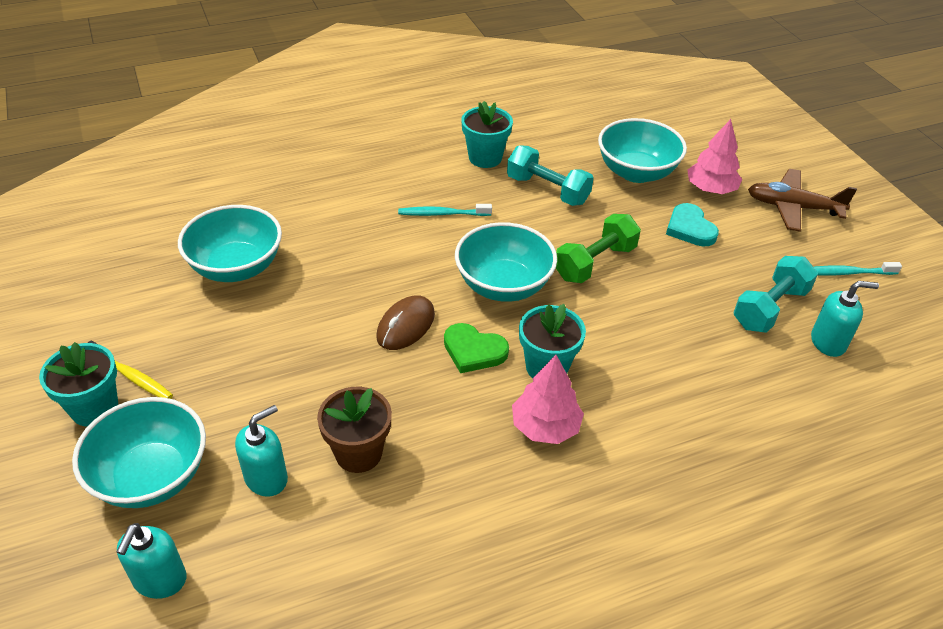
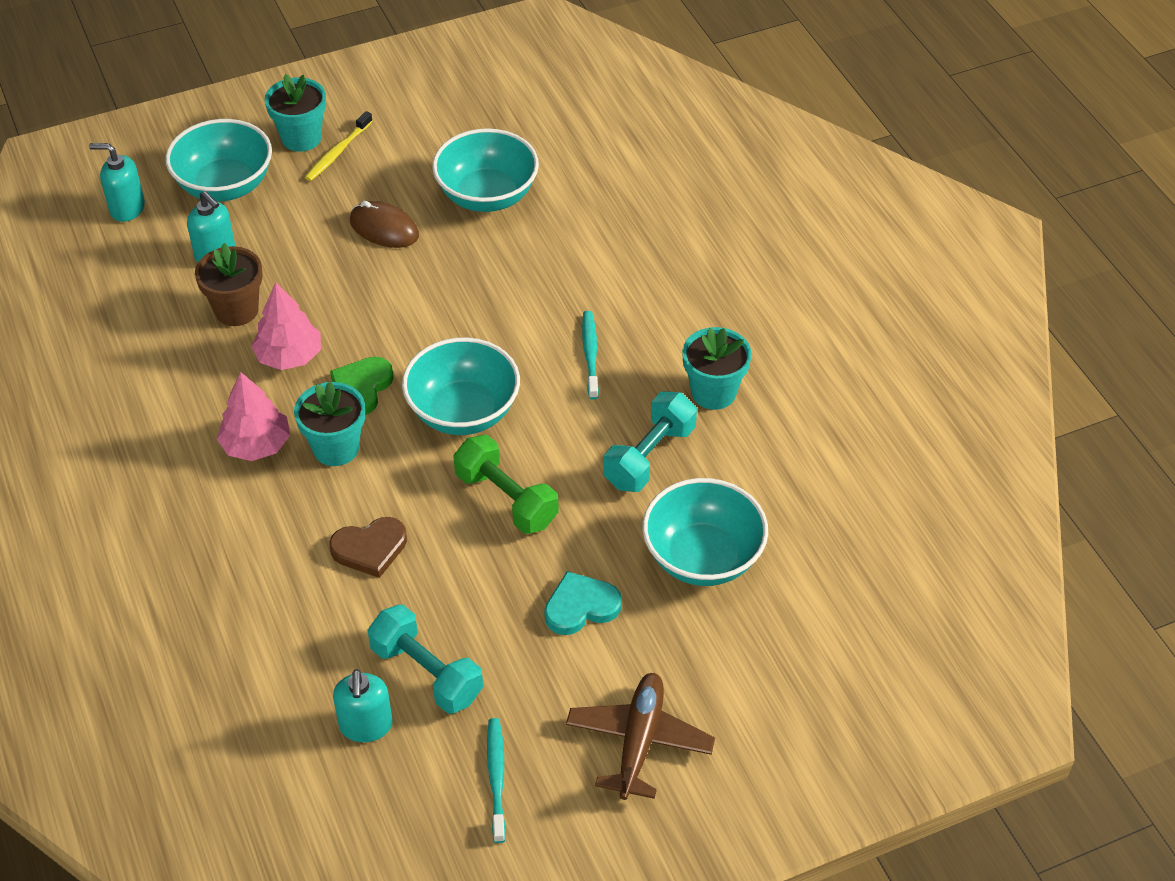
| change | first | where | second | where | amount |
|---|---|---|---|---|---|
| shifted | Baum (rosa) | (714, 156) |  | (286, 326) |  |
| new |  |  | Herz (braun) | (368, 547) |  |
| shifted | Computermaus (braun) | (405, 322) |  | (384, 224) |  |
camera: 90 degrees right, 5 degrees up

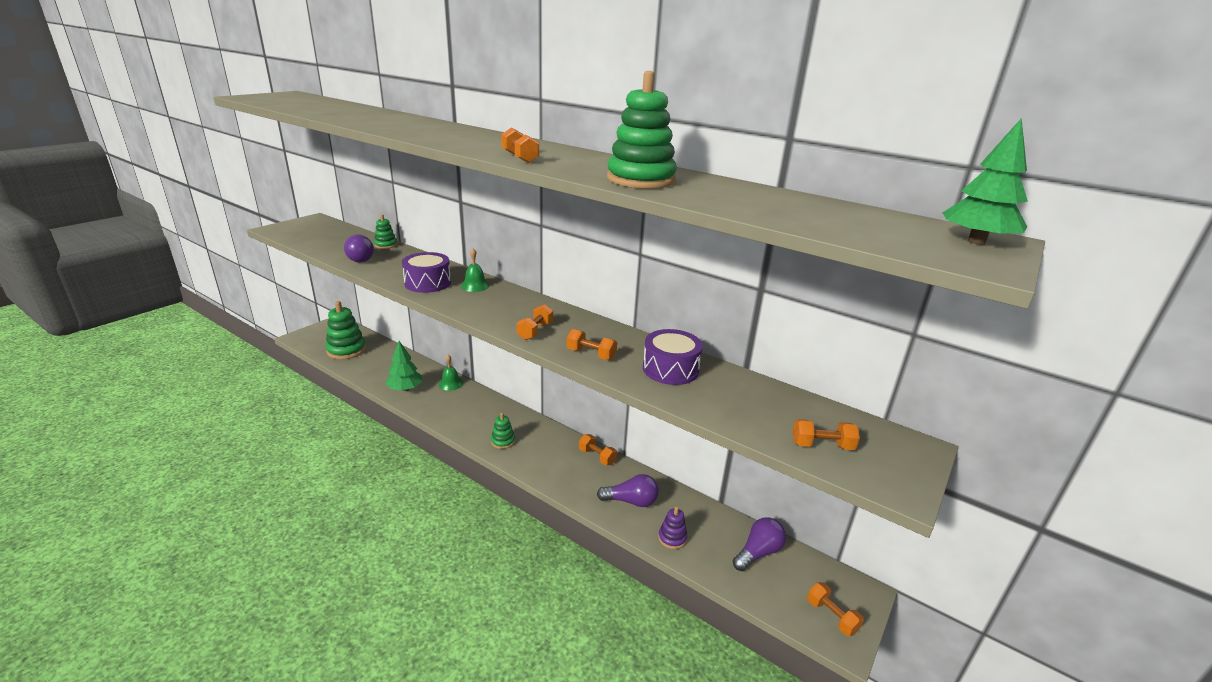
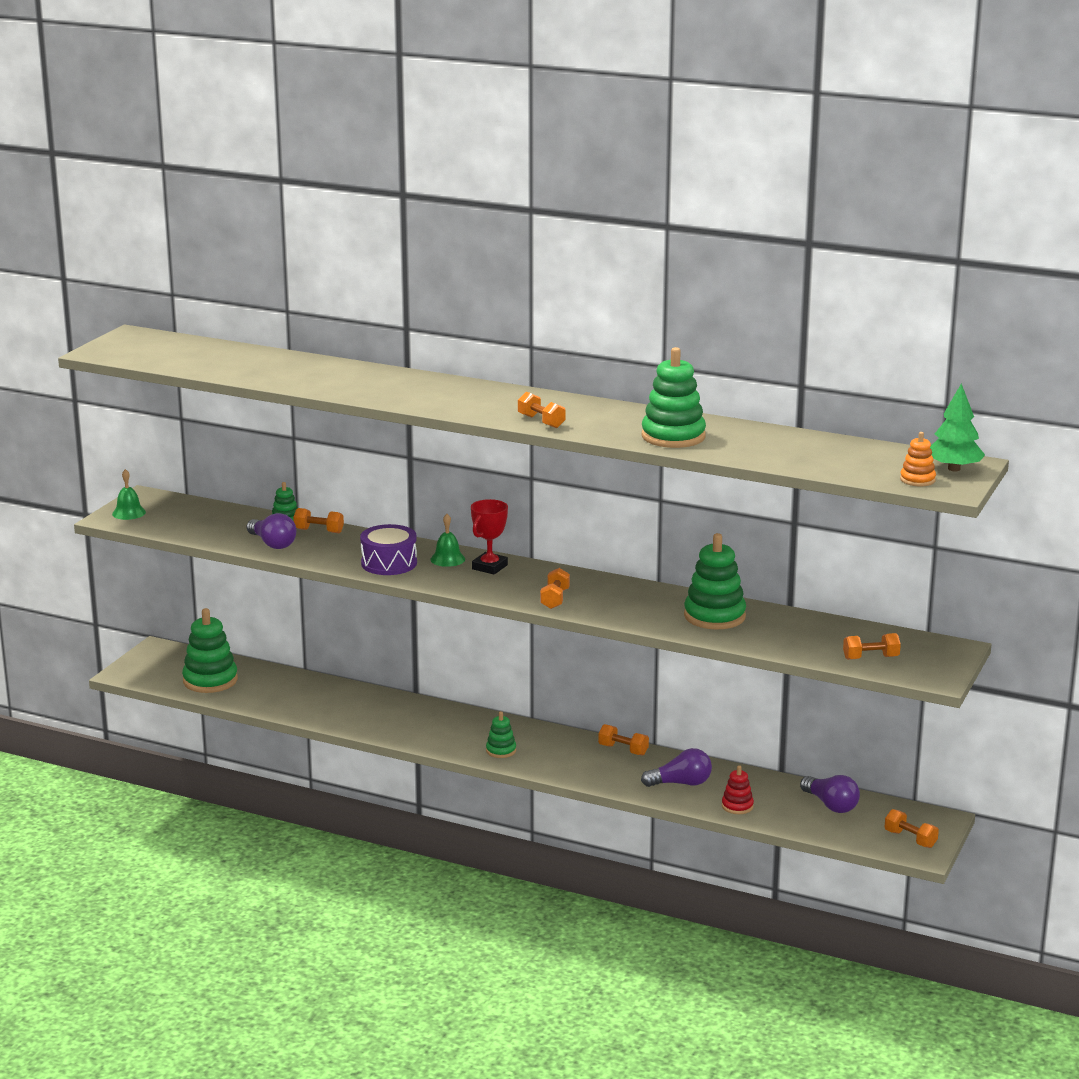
| change | first | where | second | where | amount |
|---|---|---|---|---|---|
| shifted | Glocke (grün) | (451, 373) |  | (129, 494) |  |
| shifted | Hantel (orange) | (592, 344) |  | (318, 520) |  |
| new |  |  | Pokal (rot) | (489, 537) |  |
| swapped | Trommel (lila) | (673, 357) | Stapelspielzeug (grün) | (715, 581) |  |
| repainted | Stapelspielzeug (lila) | (673, 527) | Stapelspielzeug (rot) | (738, 789) |  |
| rotated | Glühbirne (lila) | (759, 544) |  | (830, 794) | 105 degrees clockwise |
| new |  |  | Stapelspielzeug (orange) | (918, 459) |  |
| gone | Baum (grün) | (403, 366) |  |  |  |
camera: 10 degrees left, 5 degrees down

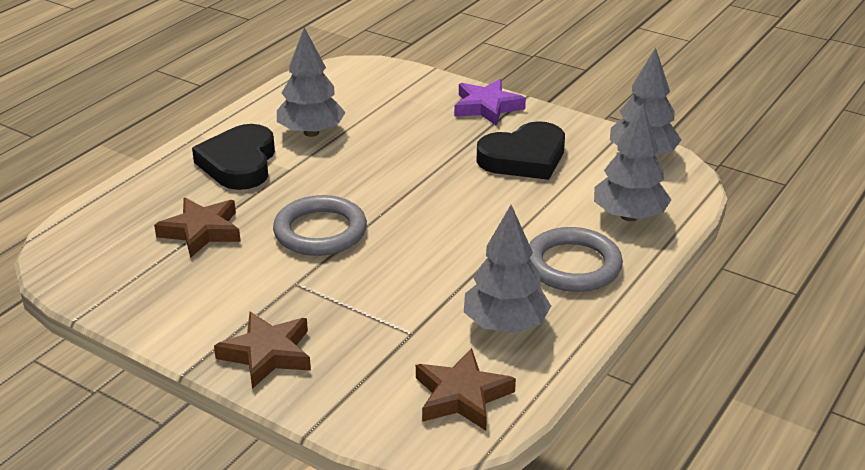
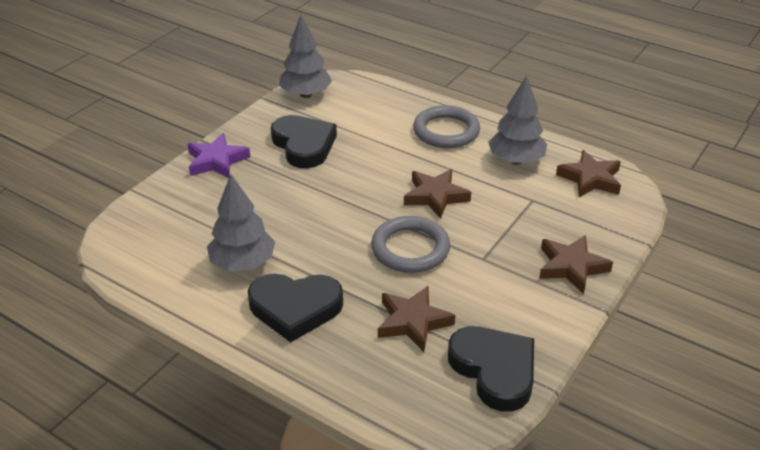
| change | first | where | second | where | amount |
|---|---|---|---|---|---|
| new |  |  | Stern (braun) | (437, 194) |  |
| new |  |  | Herz (schwarz) | (491, 368) |  |
| gone | Baum (grau) | (633, 162) |  |  |  |
camera: 90 degrees left, 5 degrees up

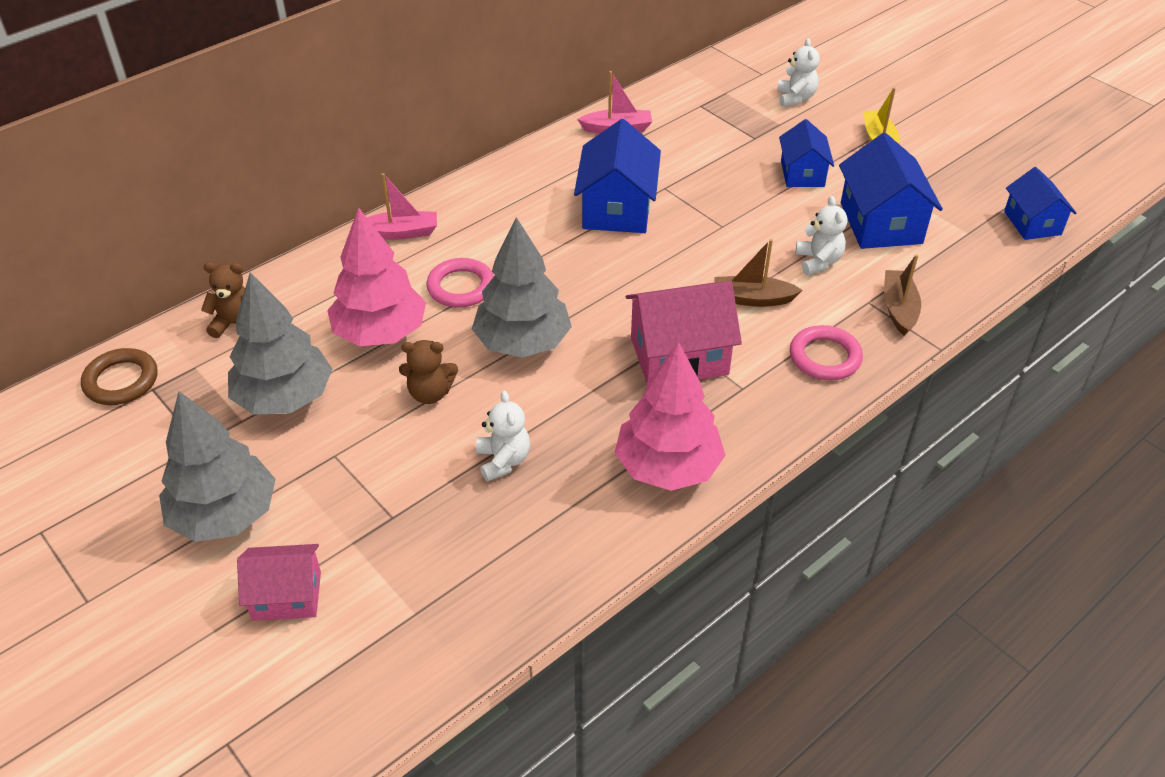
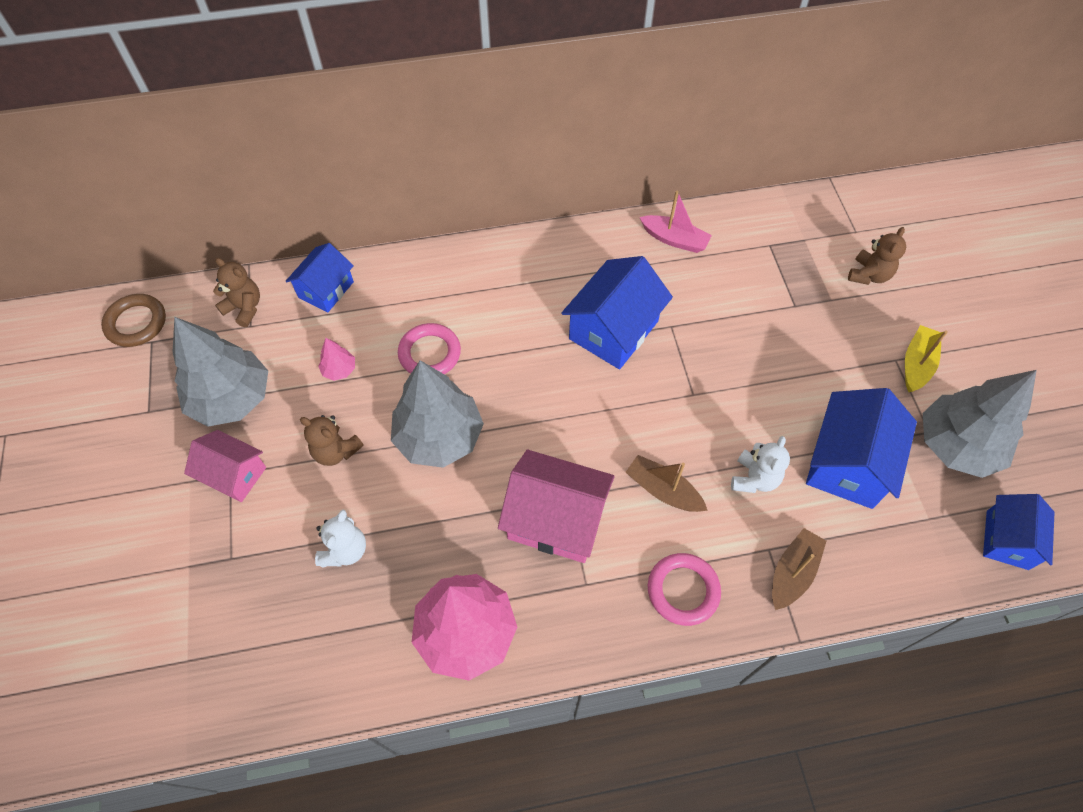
| change | first | where | second | where | amount |
|---|---|---|---|---|---|
| shifted | Haus (rosa) | (279, 582) |  | (225, 466) |  |
| shifted | Haus (blau) | (806, 153) |  | (320, 277) |  |
| scaled | Baum (rosa) | (376, 276) |  | (336, 359) | x0.42 |
| repainted | Teddybär (weiß) | (798, 72) | Teddybär (braun) | (877, 256) |  |
| shifted | Baum (grau) | (217, 466) |  | (980, 424) |  |
| gone | Boot (rosa) | (402, 206) |  |  |  |
camera: 30 degrees right, 15 degrees up

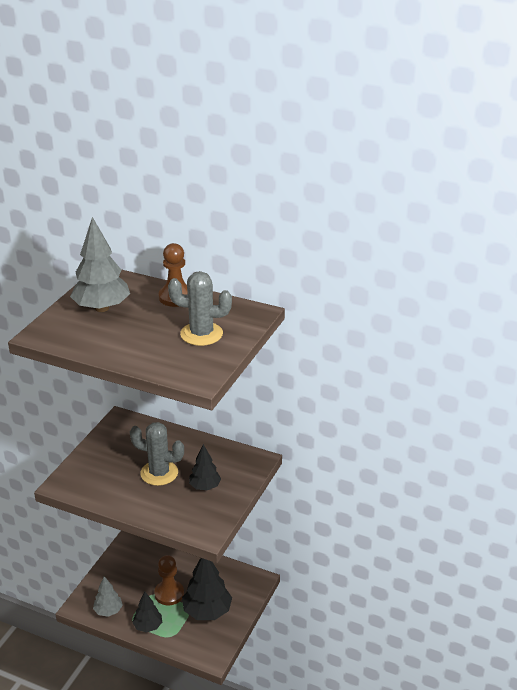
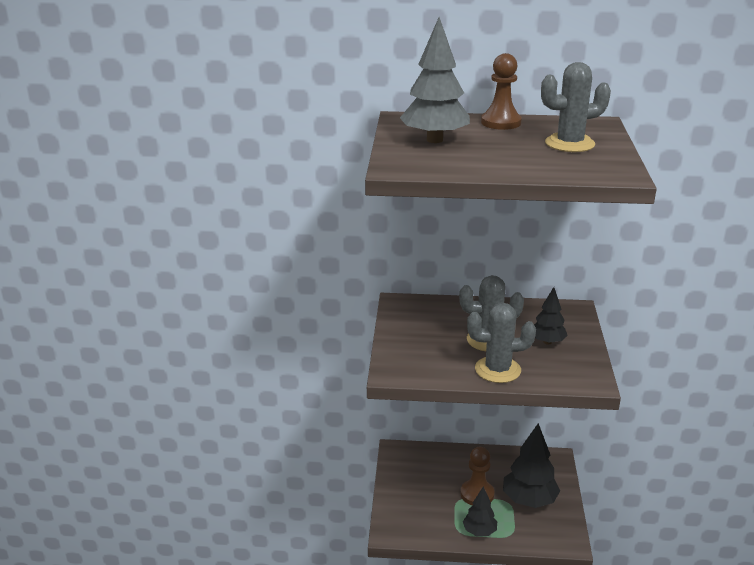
| change | first | where | second | where | amount |
|---|---|---|---|---|---|
| new |  |  | Kaktus (grau) | (501, 343) |  |
| gone | Baum (grau) | (108, 596) |  |  |  |
camera: 20 degrees left, 5 degrees down

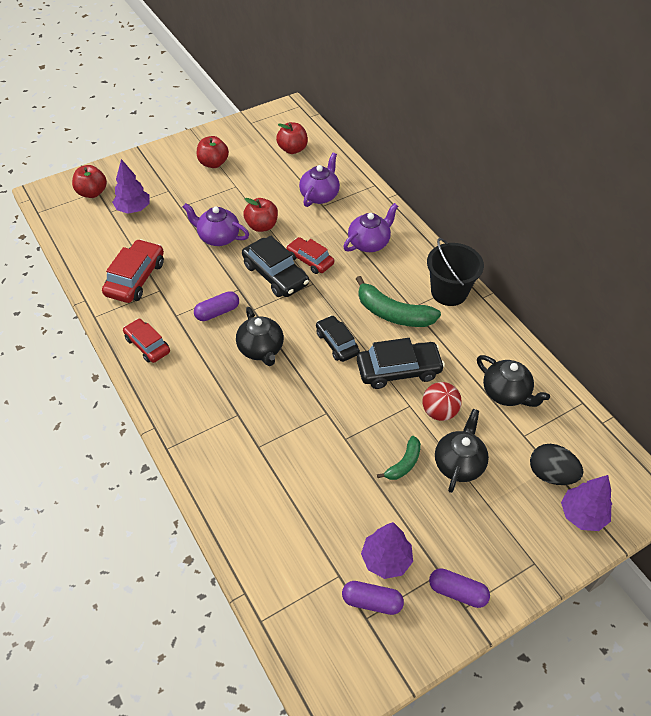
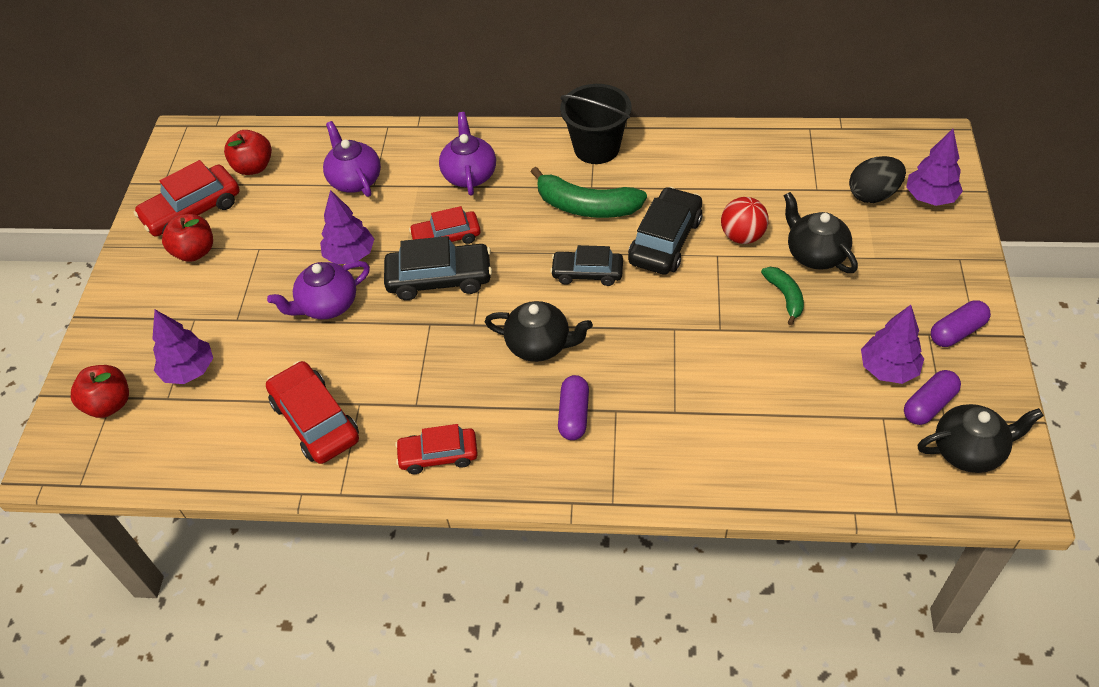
| change | first | where | second | where | amount |
|---|---|---|---|---|---|
| new |  |  | Auto (rot) | (187, 198) |  |
| swapped | Apfel (rot) | (260, 215) | Baum (lila) | (347, 227) |  |
| rotated | Banane (grün) | (398, 301) |  | (589, 192) | 45 degrees clockwise |
| shifted | Kapsel (lila) | (216, 306) |  | (573, 407) |  |
| shifted | Teekanne (schwarz) | (513, 381) |  | (980, 438) |  |
camera: 50 degrees left, 0 degrees up

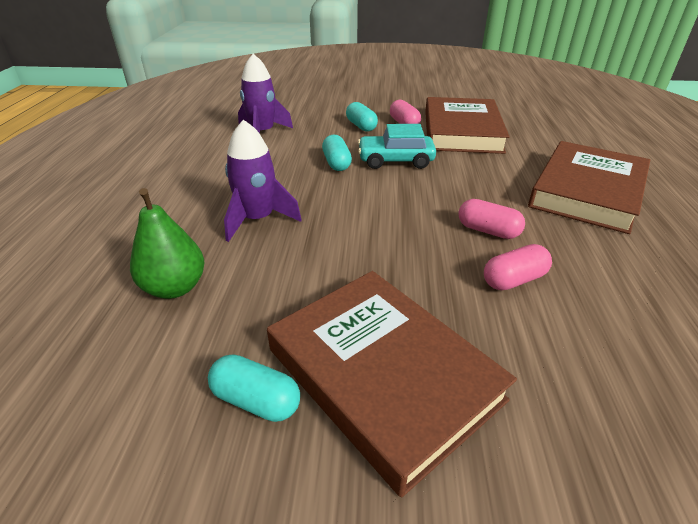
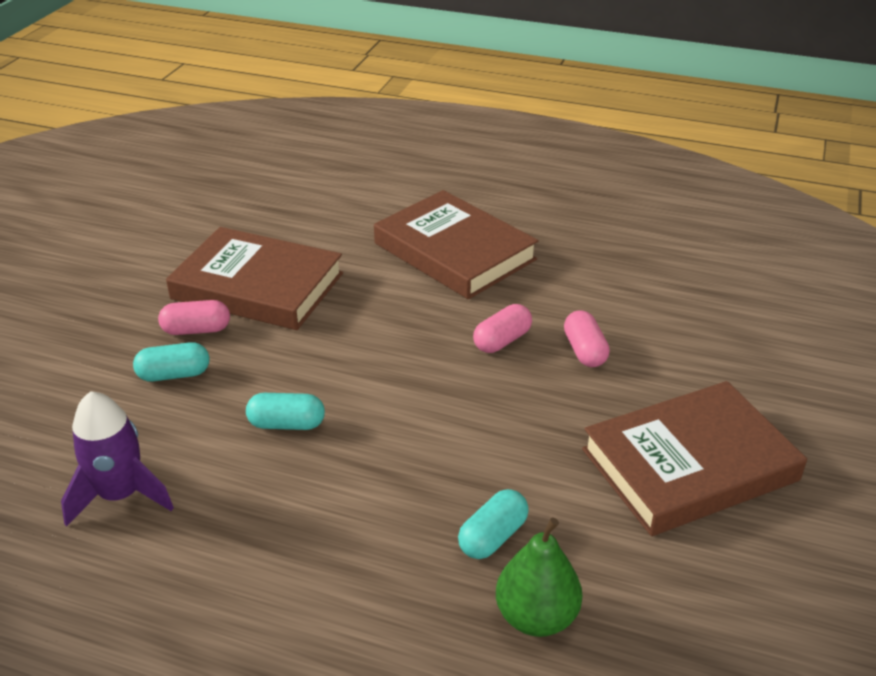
| change | first | where | second | where | amount |
|---|---|---|---|---|---|
| shifted | Kapsel (türkis) | (254, 388) |  | (493, 524) |  |
| gone | Rakete (lila) | (263, 181) |  |  |  |
| gone | Auto (türkis) | (397, 146) |  |  |  |
camera: 75 degrees left, 0 degrees up

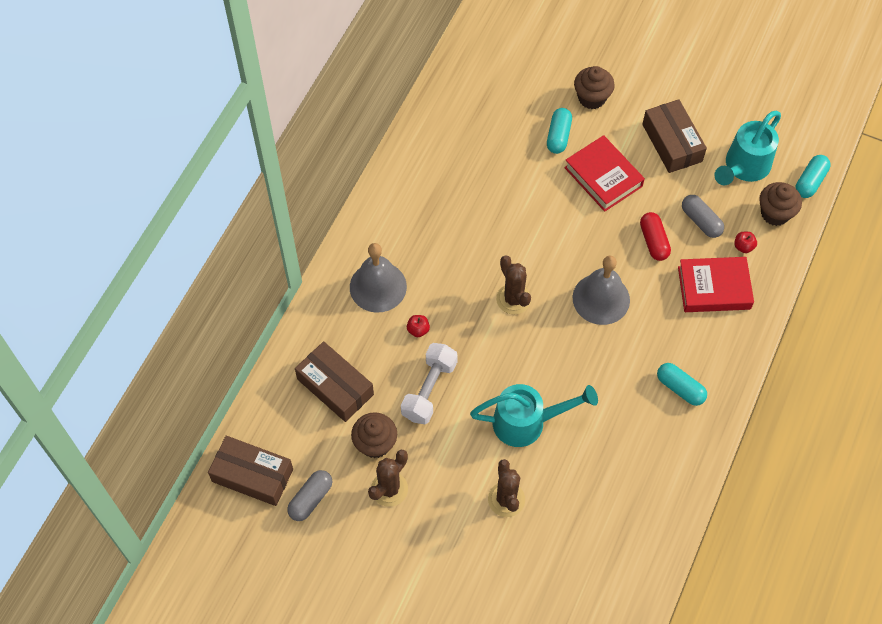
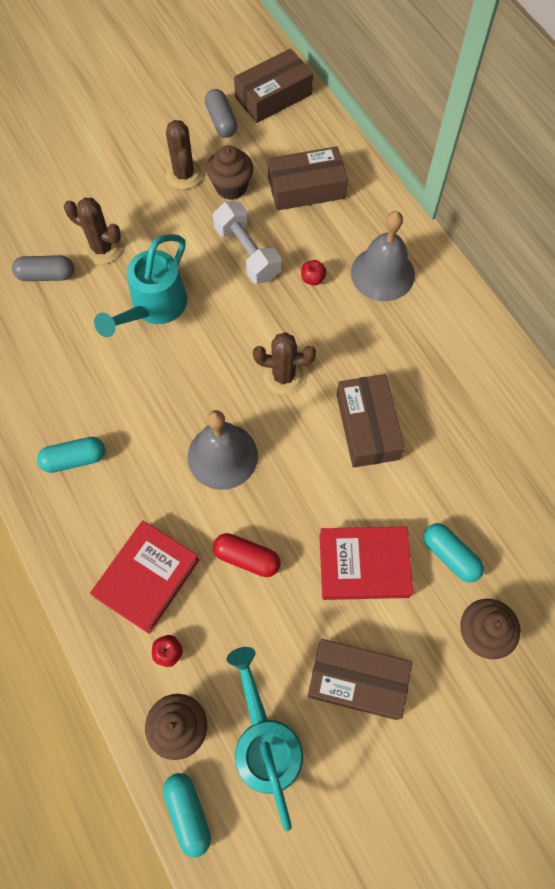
| change | first | where | second | where | amount |
|---|---|---|---|---|---|
| shifted | Kapsel (grau) | (703, 216) |  | (43, 268) |  |
| new |  |  | Schachtel (braun) | (370, 421) |  |
camera: 125 degrees right, 5 degrees up

